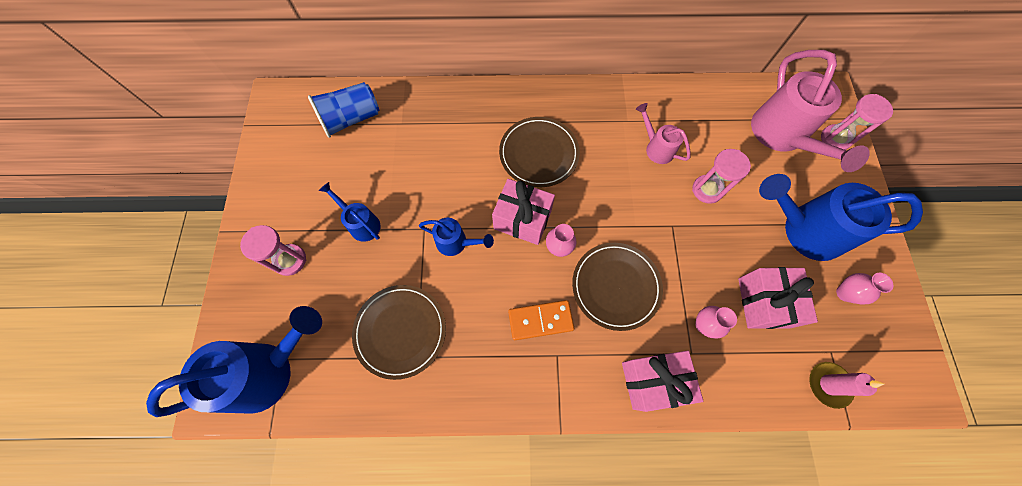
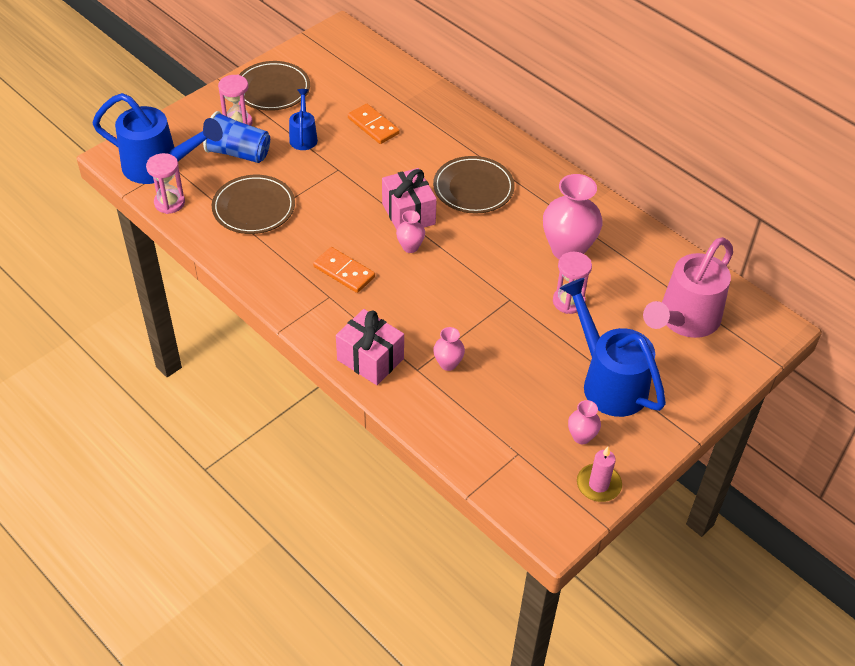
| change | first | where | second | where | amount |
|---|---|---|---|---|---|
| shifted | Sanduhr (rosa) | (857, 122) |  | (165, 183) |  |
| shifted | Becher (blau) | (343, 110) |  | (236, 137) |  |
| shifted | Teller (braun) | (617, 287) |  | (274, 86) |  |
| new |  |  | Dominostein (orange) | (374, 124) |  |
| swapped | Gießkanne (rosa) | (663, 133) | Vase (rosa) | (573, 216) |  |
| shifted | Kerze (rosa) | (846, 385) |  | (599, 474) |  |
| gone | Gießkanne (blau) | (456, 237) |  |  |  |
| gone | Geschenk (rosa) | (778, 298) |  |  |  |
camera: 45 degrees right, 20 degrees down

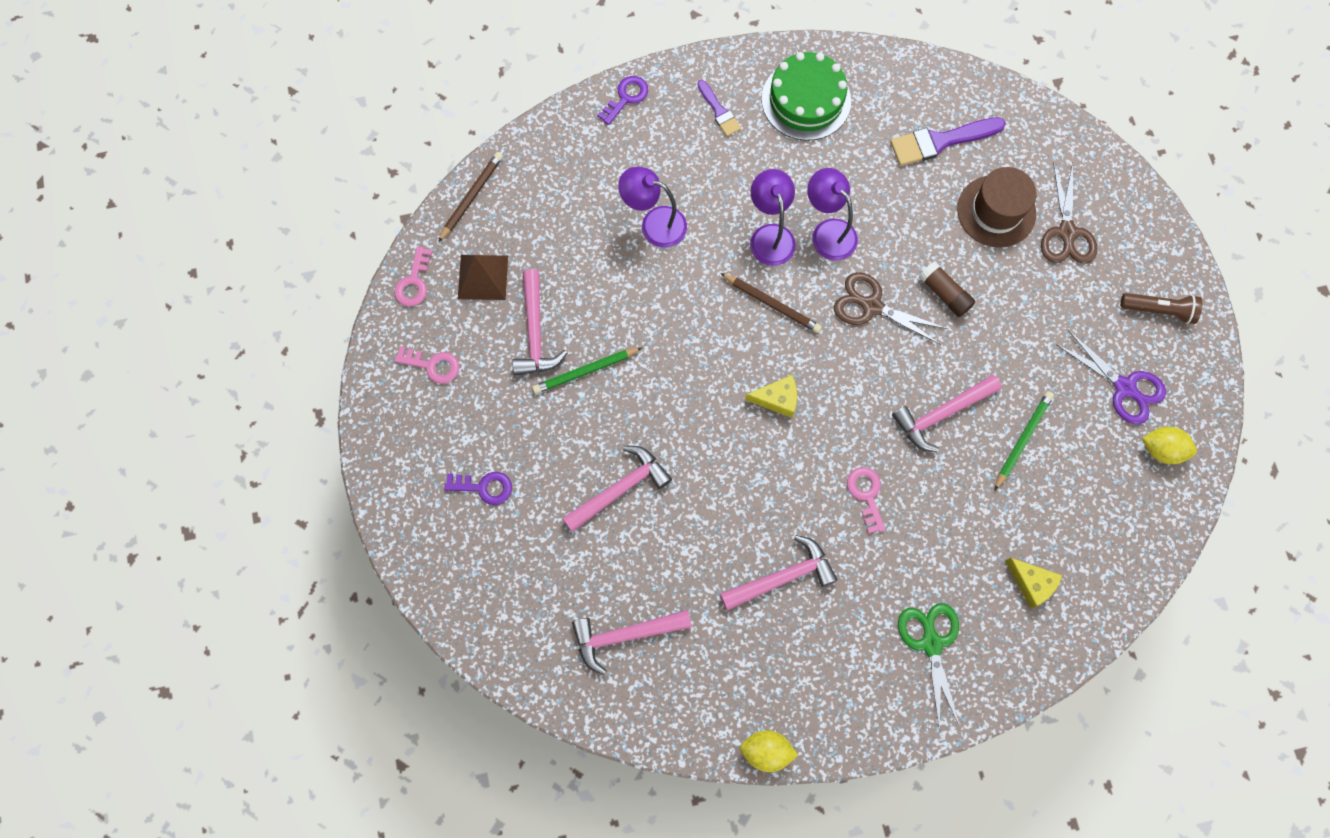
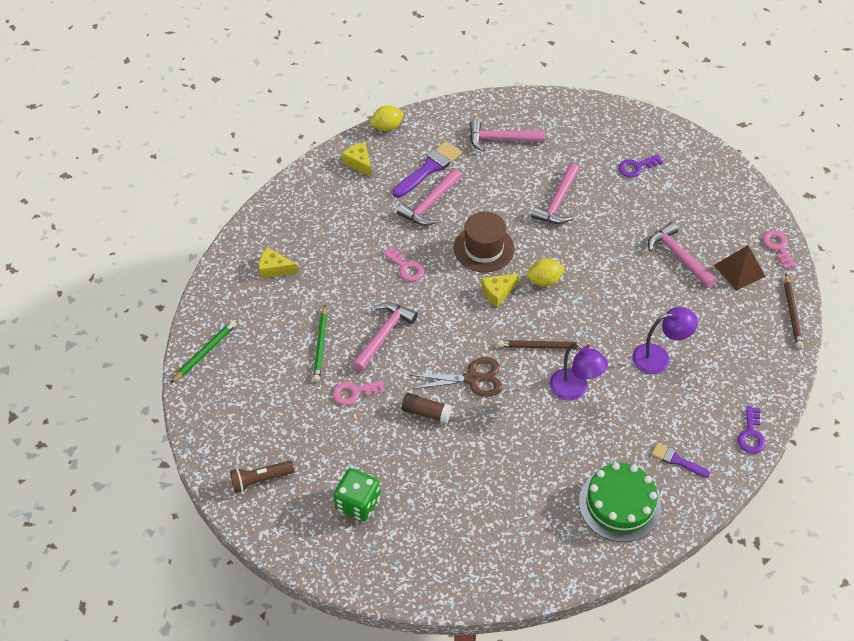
| change | first | where | second | where | amount |
|---|---|---|---|---|---|
| shifted | Bleistift (grün) | (587, 371) |  | (204, 351) |  |
| shifted | Schlüssel (rosa) | (426, 365) |  | (359, 392) |  |
| swapped | Schere (braun) | (1069, 213) | Spielwürfel (grün) | (357, 494) |  |
| new |  |  | Käse (gelb) | (356, 159) |  |
| shifted | Pinsel (lila) | (948, 141) |  | (427, 169) |  |
| shifted | Hut (braun) | (997, 207) |  | (484, 242) |  |
| rotated | Hammer (rosa) | (632, 642) |  | (507, 136) | 135 degrees counterclockwise |
| shifted | Zitrone (gelb) | (1169, 445) |  | (546, 272) |  |
| gone | Lampe (lila) | (832, 214) |  |  |  |
| gone | Schere (grün) | (929, 667) |  |  |  |
| gone | Schere (lila) | (1111, 377) |  |  |  |
camera: 150 degrees right, 20 degrees down

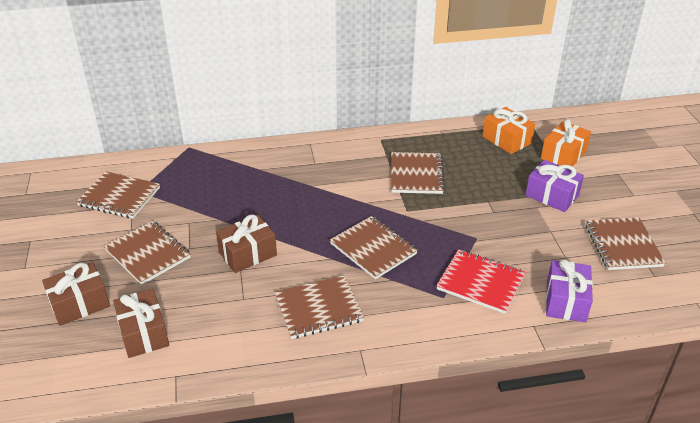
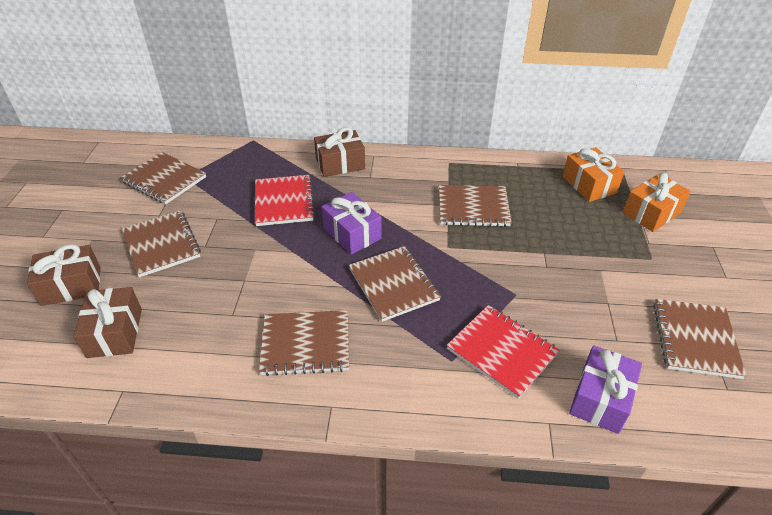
| change | first | where | second | where | amount |
|---|---|---|---|---|---|
| new |  |  | Notizbuch (rot) | (285, 200) |  |
| shifted | Geschenk (braun) | (246, 243) |  | (339, 152) |  |
| shifted | Geschenk (lila) | (554, 186) |  | (352, 223) |  |
| rotated | Notizbuch (braun) | (418, 173) |  | (475, 206) | 75 degrees clockwise |
camera: 15 degrees right, 5 degrees up

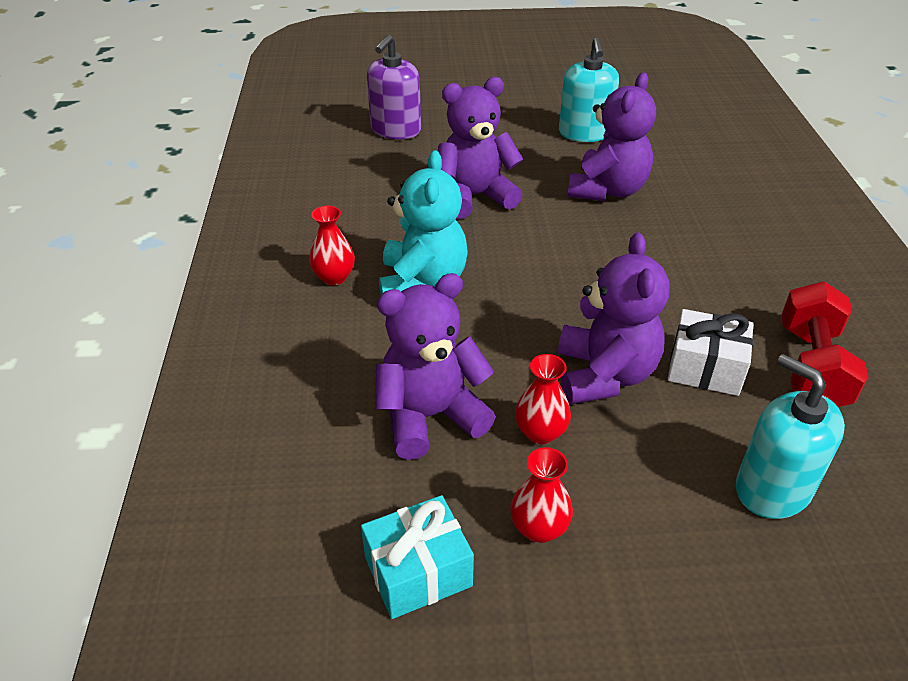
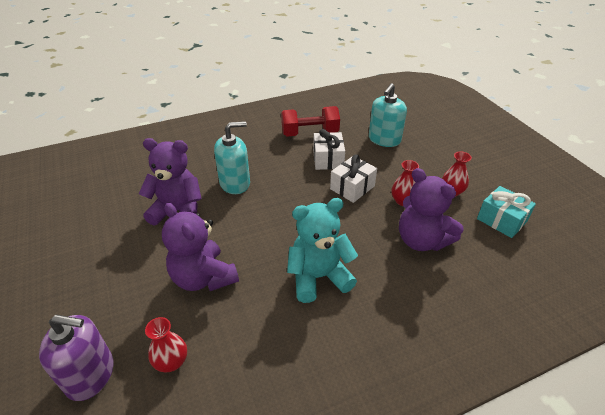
| change | first | where | second | where | amount |
|---|---|---|---|---|---|
| shifted | Vase (rot) | (332, 245) |  | (166, 344) |  |
| shifted | Seifenspender (türkis) | (589, 90) |  | (232, 157) |  |
| swapped | Teddybär (lila) | (613, 318) | Geschenk (weiß) | (353, 178) |  |
camera: 110 degrees left, 0 degrees up

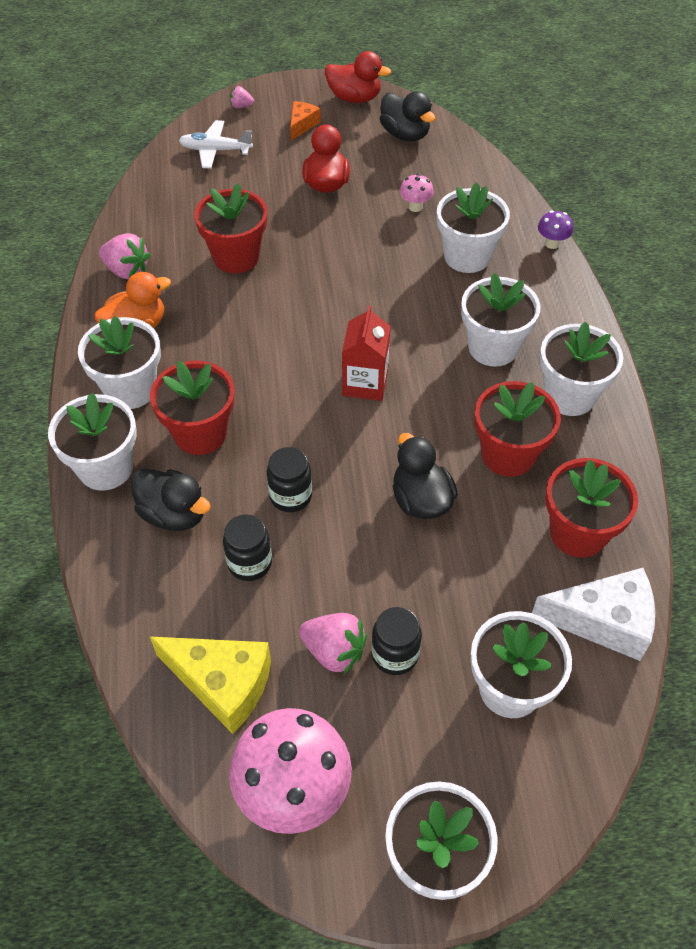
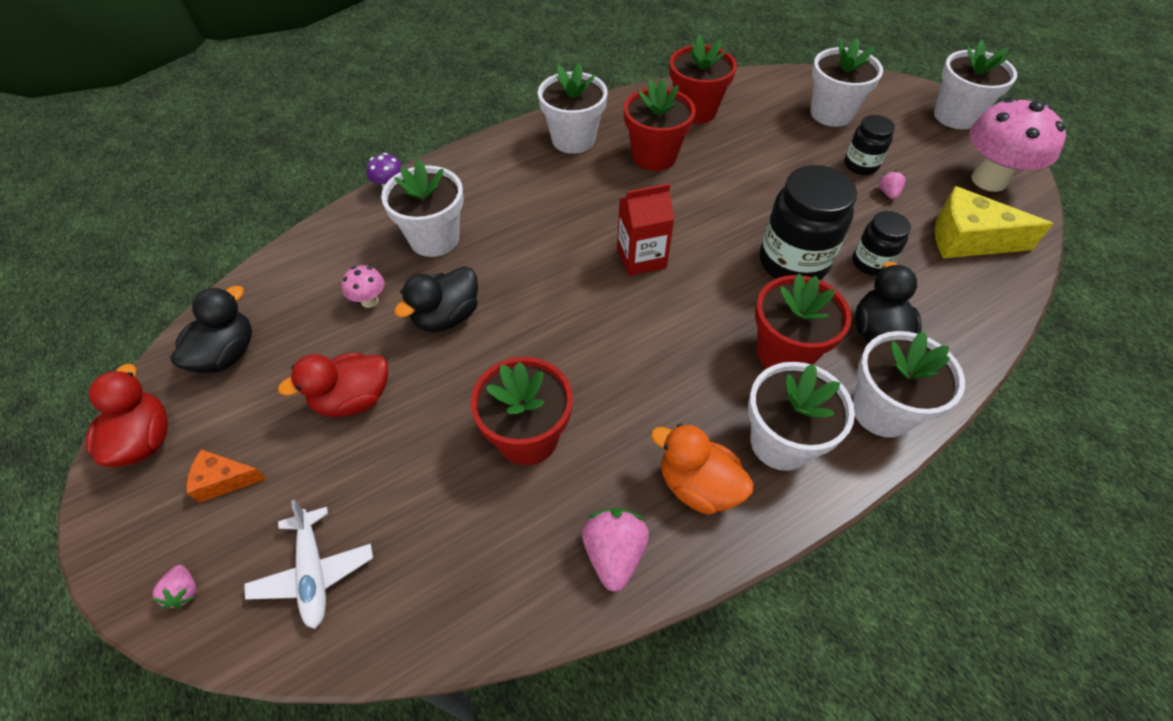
| change | first | where | second | where | amount |
|---|---|---|---|---|---|
| shifted | Ente (schwarz) | (425, 476) |  | (436, 299) |  |
| scaled | Einmachglas (schwarz) | (289, 479) |  | (808, 222) | x1.79 |
| scaled | Erdbeere (rosa) | (333, 643) |  | (892, 185) | x0.54 |
| rotated | Käse (gelb) | (210, 685) |  | (994, 222) | 75 degrees counterclockwise |
| gone | Blumentopf (weiß) | (500, 320) |  |  |  |
| gone | Käse (weiß) | (593, 614) |  |  |  |
camera: 115 degrees left, 0 degrees up

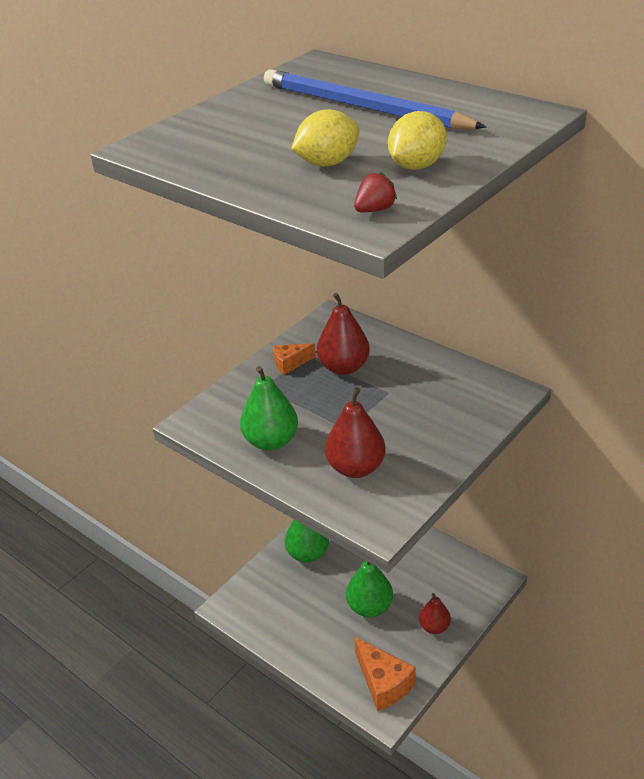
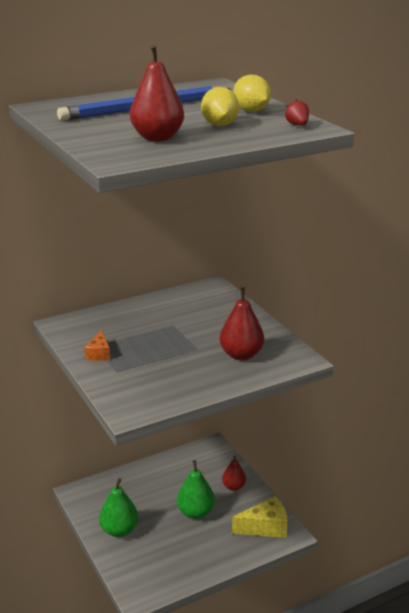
| change | first | where | second | where | amount |
|---|---|---|---|---|---|
| shifted | Birne (rot) | (343, 334) |  | (157, 93) |  |
| repainted | Käse (orange) | (385, 674) | Käse (gelb) | (260, 517) |  |
| gone | Birne (grün) | (269, 408) |  |  |  |
camera: 70 degrees left, 10 degrees down

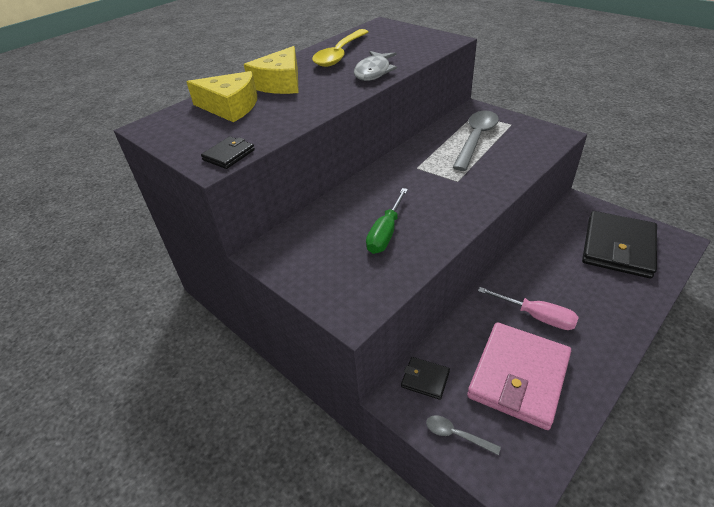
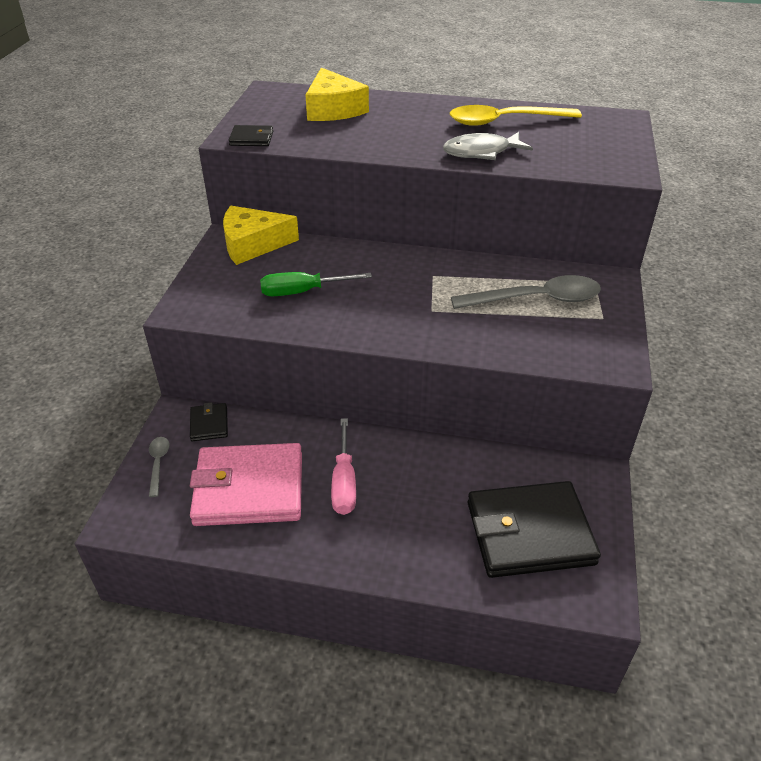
| change | first | where | second | where | amount |
|---|---|---|---|---|---|
| shifted | Käse (gelb) | (271, 70) |  | (261, 235) |  |
camera: 55 degrees right, 0 degrees up

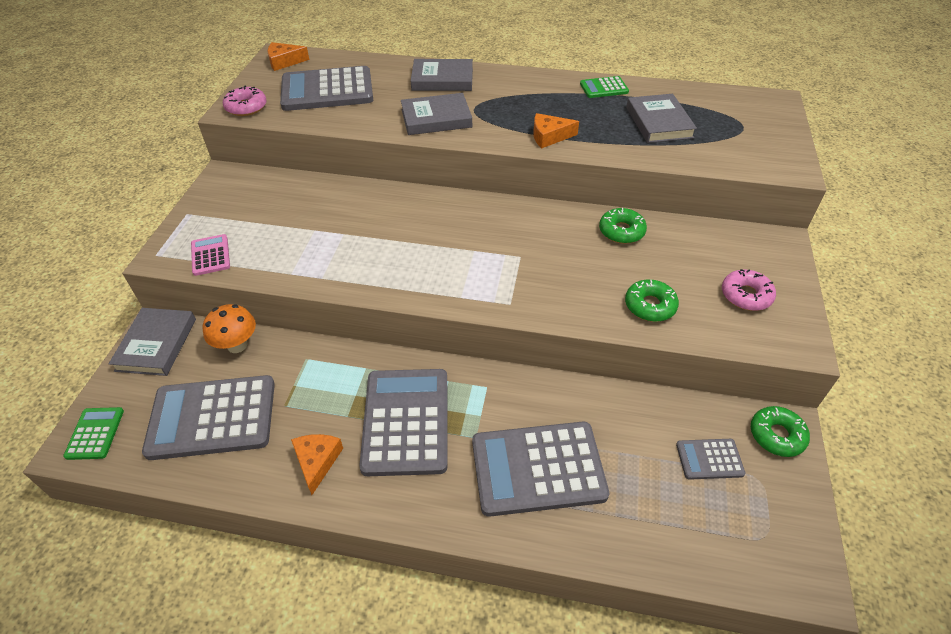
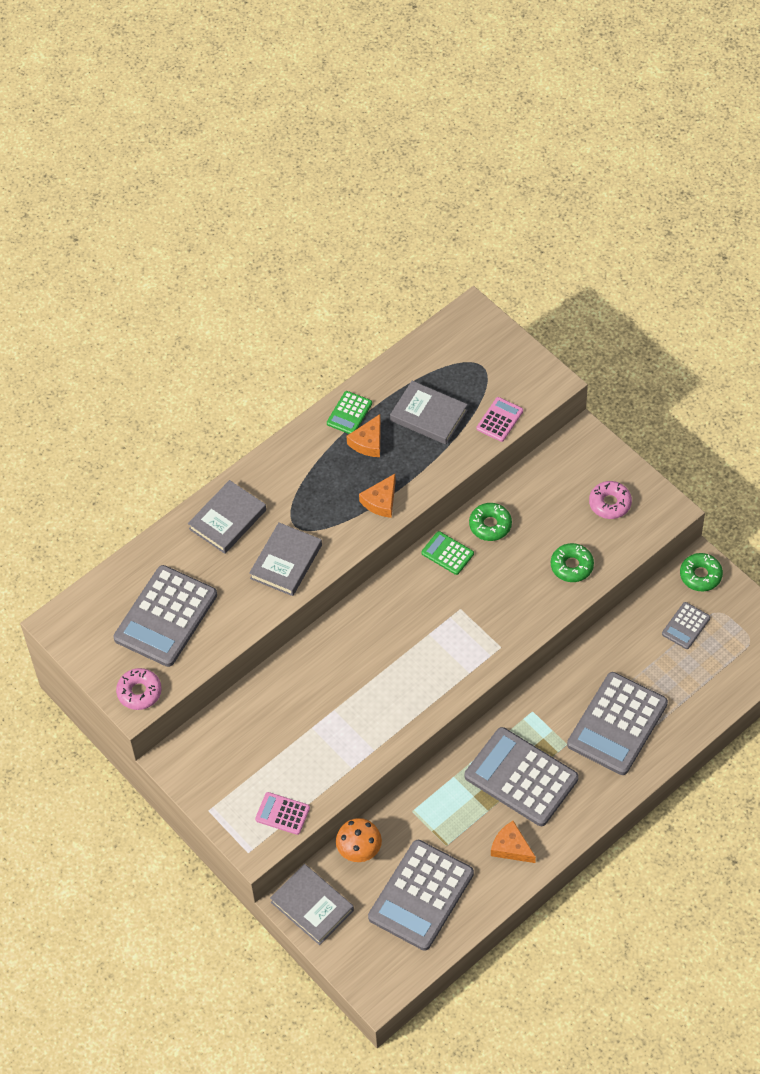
| change | first | where | second | where | amount |
|---|---|---|---|---|---|
| shifted | Käse (orange) | (288, 56) |  | (363, 435) |  |
| shifted | Taschenrechner (grün) | (93, 433) |  | (447, 553) |  |
| new |  |  | Taschenrechner (rosa) | (499, 419) |  |
camera: 50 degrees left, 10 degrees up

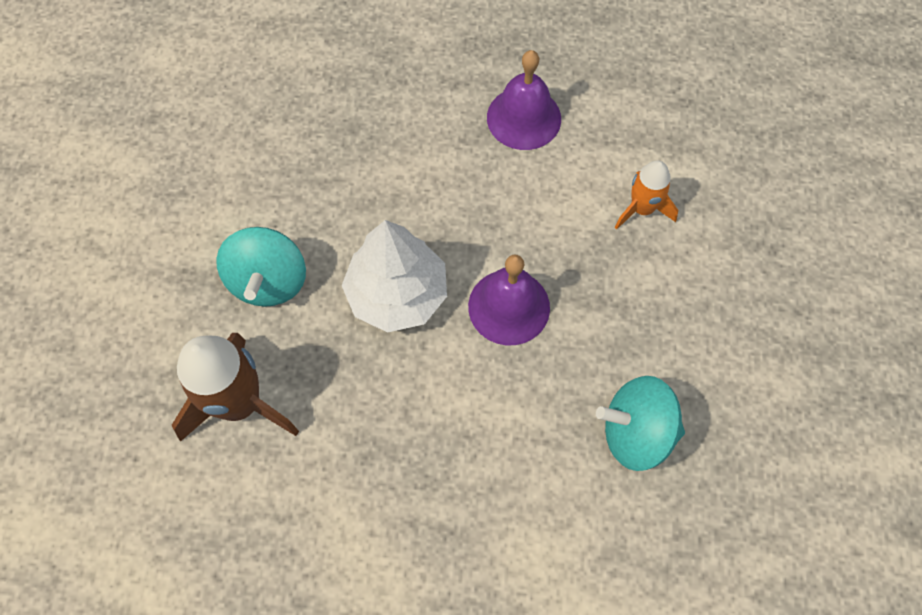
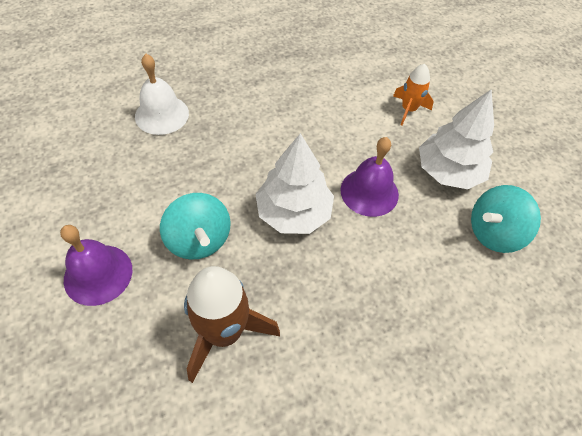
| change | first | where | second | where | amount |
|---|---|---|---|---|---|
| shifted | Glocke (lila) | (524, 100) |  | (96, 265) |  |
| new |  |  | Glocke (weiß) | (162, 94) |  |
| new |  |  | Baum (weiß) | (456, 139) |  |
camera: 30 degrees left, 10 degrees down

